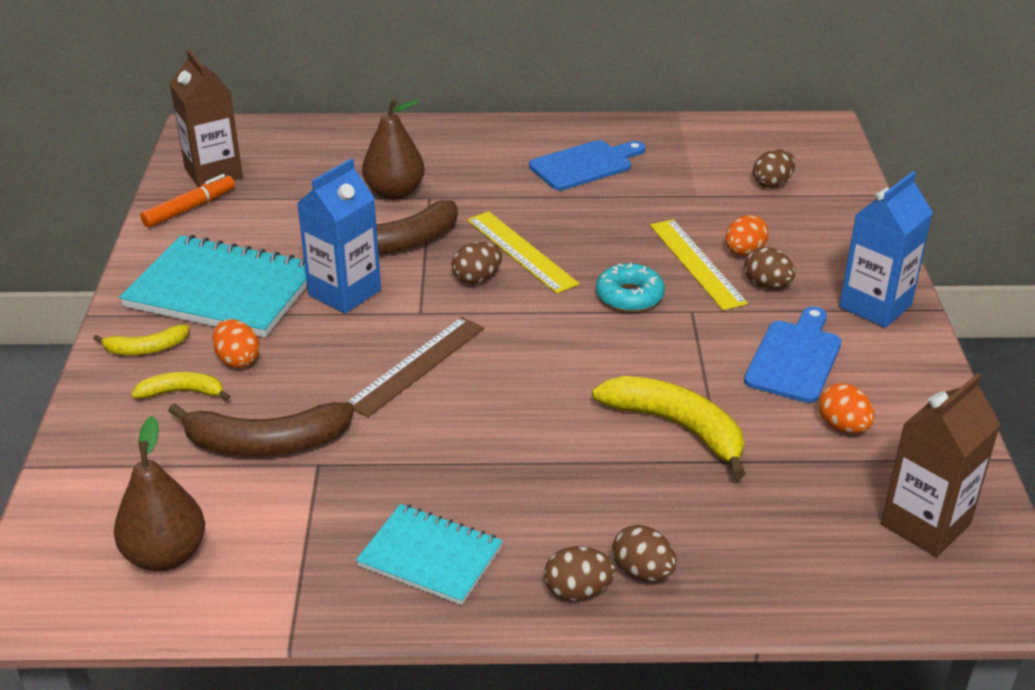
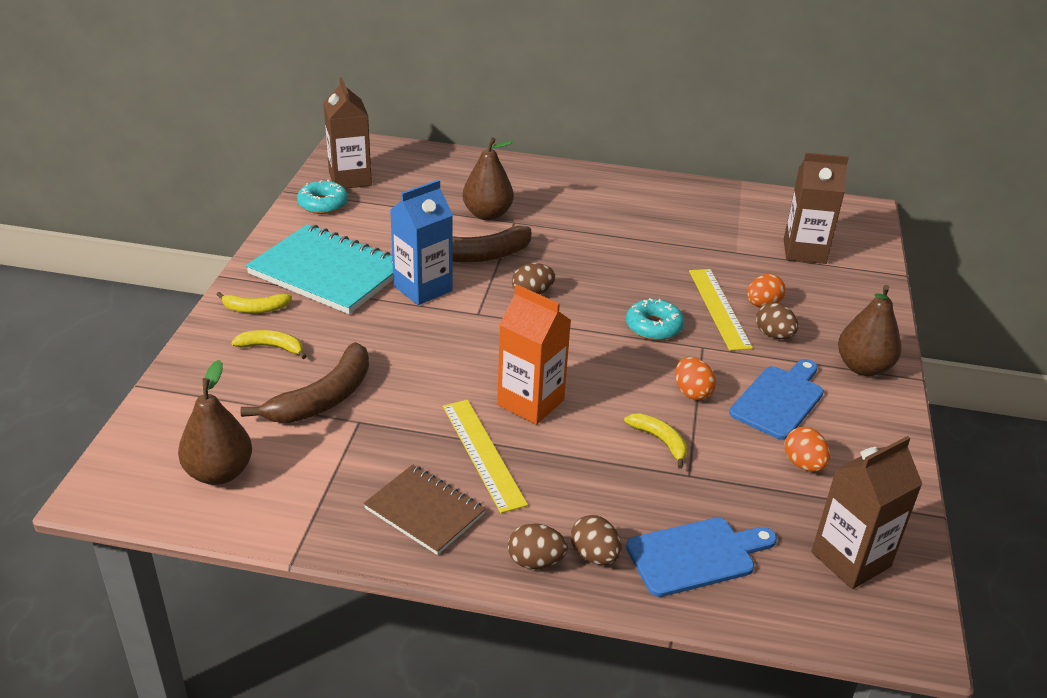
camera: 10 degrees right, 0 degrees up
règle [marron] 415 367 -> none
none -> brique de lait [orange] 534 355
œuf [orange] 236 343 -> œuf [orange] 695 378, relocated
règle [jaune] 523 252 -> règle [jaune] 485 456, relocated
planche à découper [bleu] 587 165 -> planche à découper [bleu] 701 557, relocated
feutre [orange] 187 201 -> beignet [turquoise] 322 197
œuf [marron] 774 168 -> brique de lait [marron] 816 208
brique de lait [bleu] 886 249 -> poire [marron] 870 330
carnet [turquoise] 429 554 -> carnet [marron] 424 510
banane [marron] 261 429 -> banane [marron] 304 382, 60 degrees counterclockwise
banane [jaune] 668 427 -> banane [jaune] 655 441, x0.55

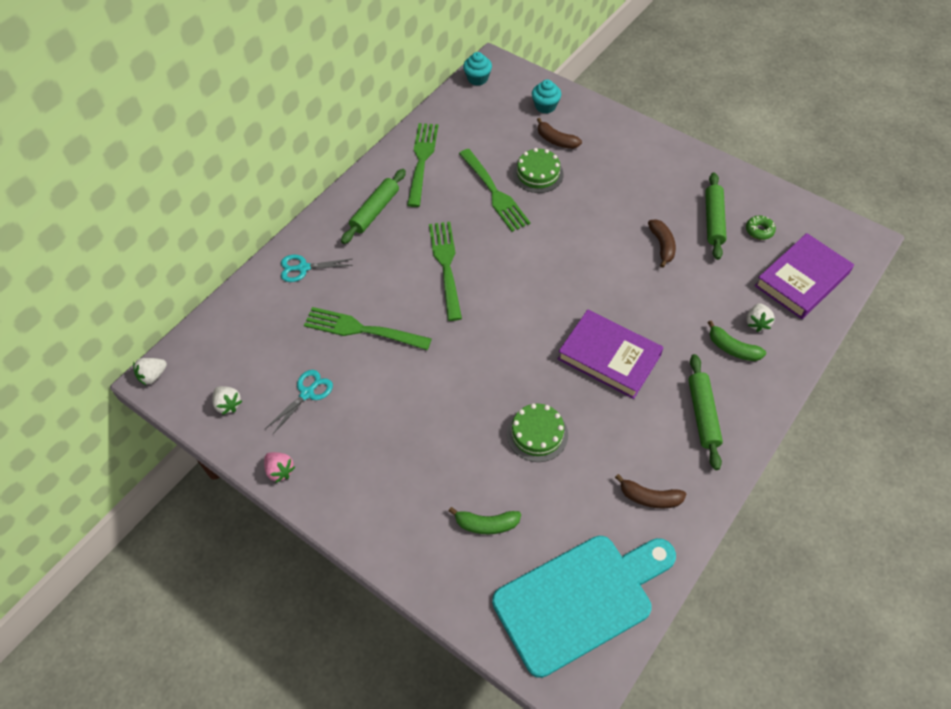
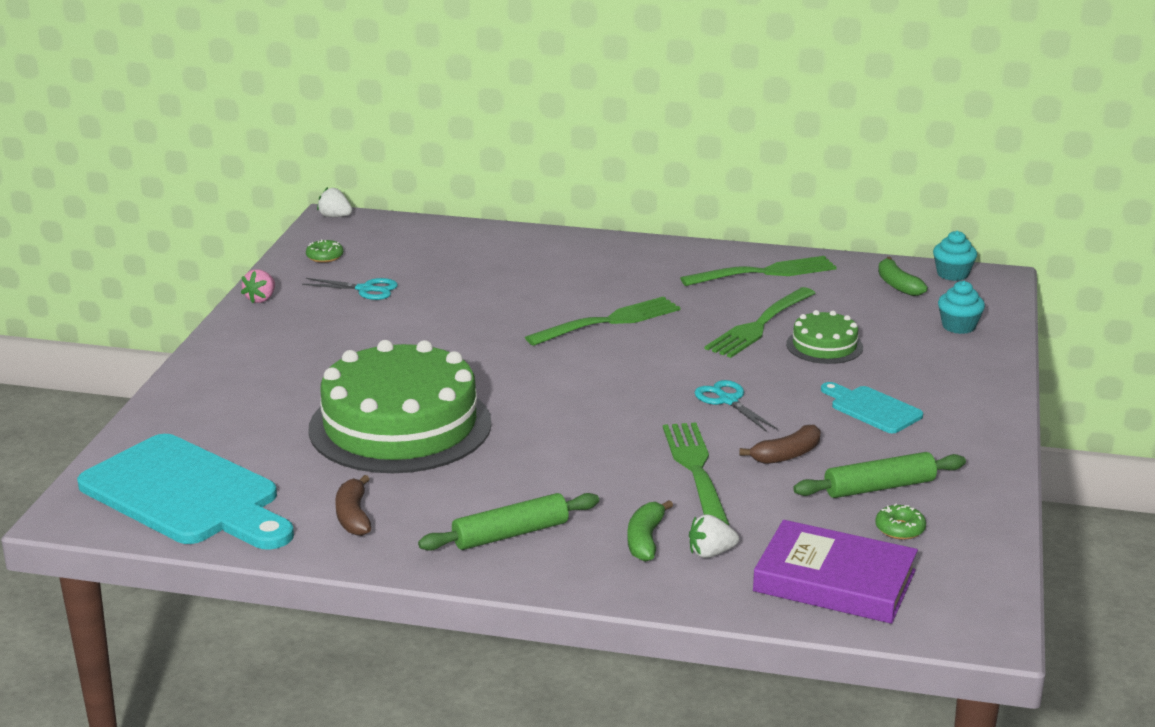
camera: 65 degrees right, 30 degrees down
rouleau à pâtisserie [vert] 373 206 -> none
banane [marron] 559 133 -> none
livre [violet] 611 354 -> none
none -> planche à découper [turquoise] 872 407
ciseaux [turquoise] 317 268 -> ciseaux [turquoise] 736 406, relocated
fourchette [vert] 368 328 -> fourchette [vert] 696 473, relocated
banane [vert] 485 520 -> banane [vert] 903 276, relocated
fraise [blanc] 227 400 -> beignet [vert] 325 251
gâteau [vert] 537 433 -> gâteau [vert] 400 406, x2.19

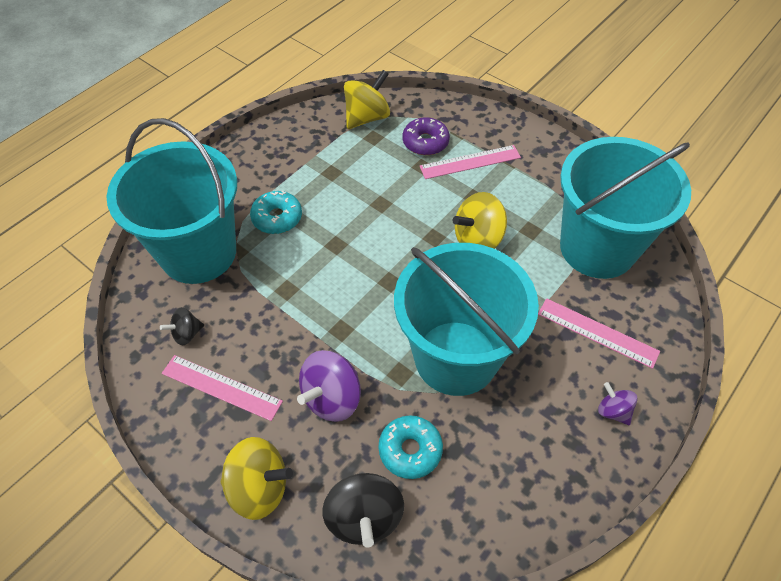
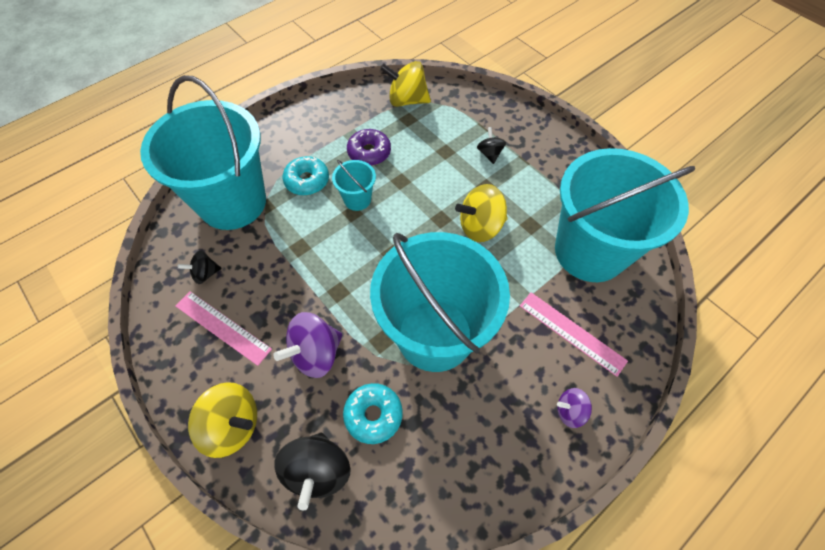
camera: 10 degrees right, 5 degrees up
none -> seau [turquoise] 354 185
beignet [violet] 426 136 -> beignet [violet] 369 147, relocated
règle [rose] 470 162 -> toupie [noir] 491 145
toupie [jaune] 367 99 -> toupie [jaune] 405 84, 135 degrees counterclockwise
toupie [violet] 618 403 -> toupie [violet] 574 408, 60 degrees counterclockwise

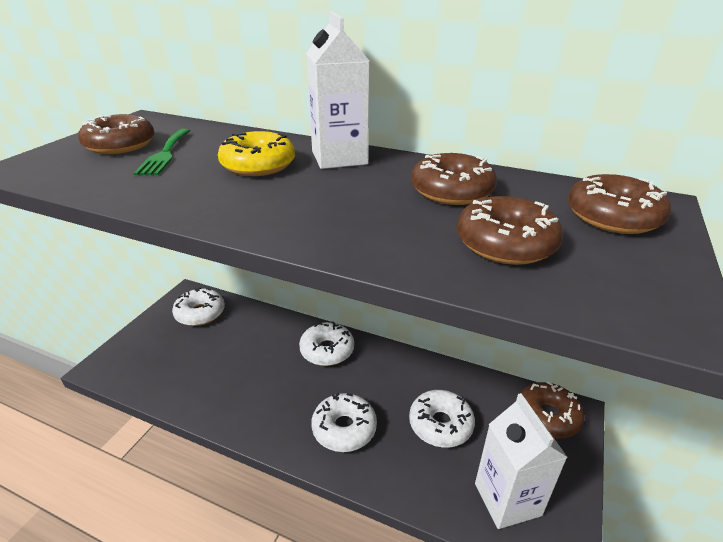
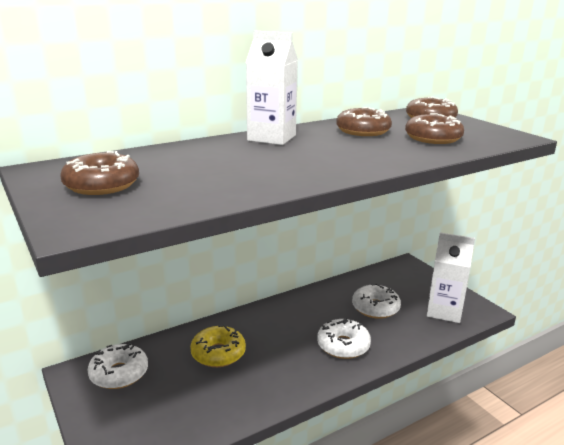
camera: 55 degrees left, 10 degrees down
fourchette [vert] 162 152 -> none
beignet [blanc] 326 343 -> none
beignet [marron] 552 409 -> none
beignet [jaune] 256 153 -> beignet [jaune] 218 346, relocated

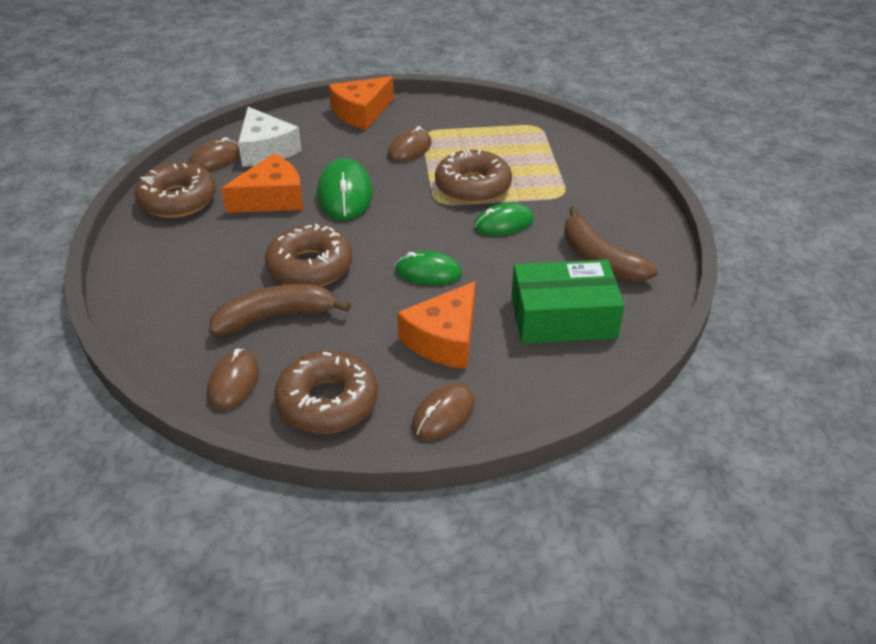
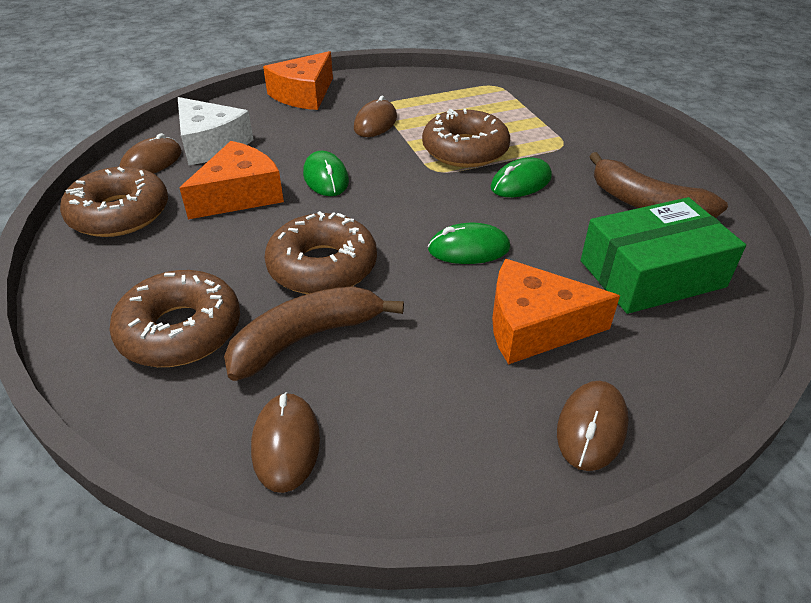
camera: 15 degrees left, 0 degrees up
beignet [marron] 326 392 -> beignet [marron] 174 318, relocated
fromage [orange] 436 325 -> fromage [orange] 556 312, 75 degrees clockwise
souris [vert] 345 189 -> souris [vert] 326 173, x0.65

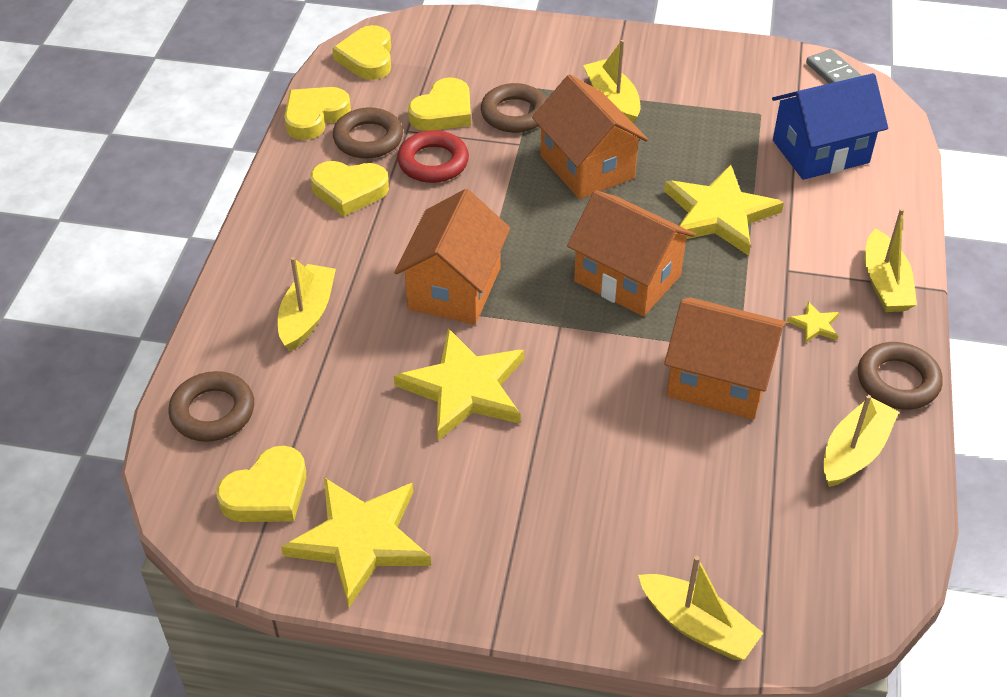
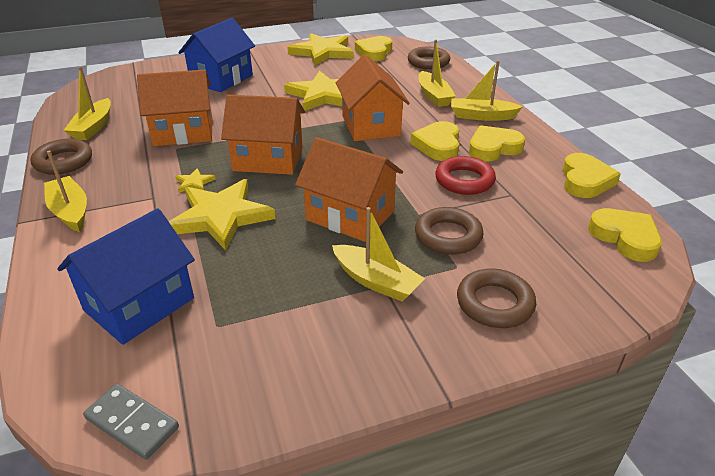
camera: 150 degrees right, 10 degrees down
none -> maison [bleu] 216 55
anneau [marron] 368 133 -> anneau [marron] 496 298, relocated
cœur [jaune] 439 104 -> cœur [jaune] 434 141, relocated
bateau [jaune] 700 608 -> bateau [jaune] 487 90, relocated
étoile [jaune] 813 322 -> étoile [jaune] 195 180, relocated

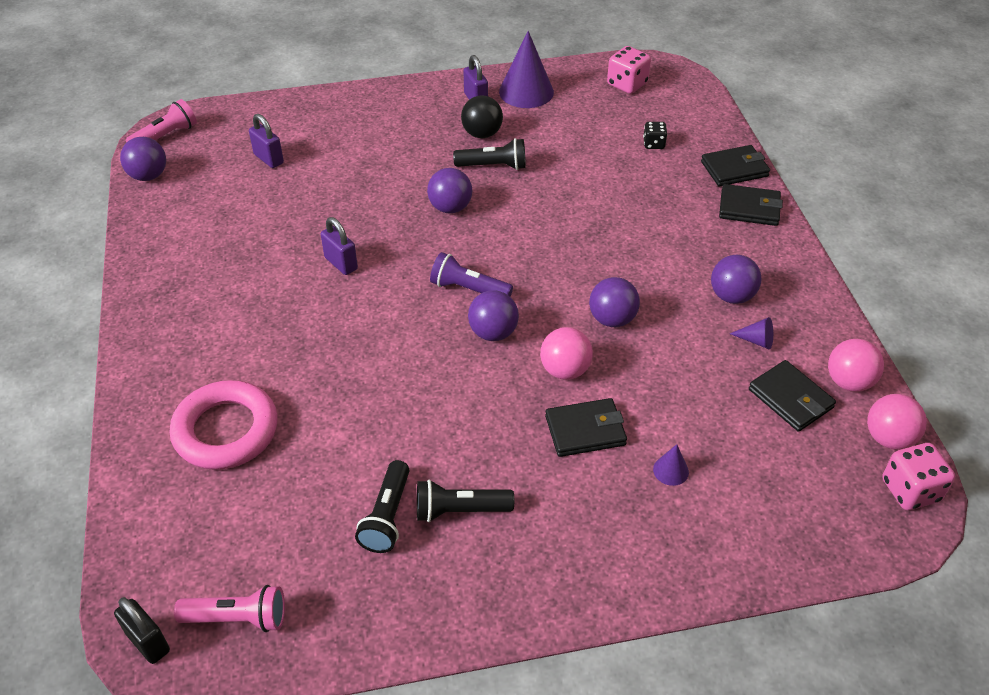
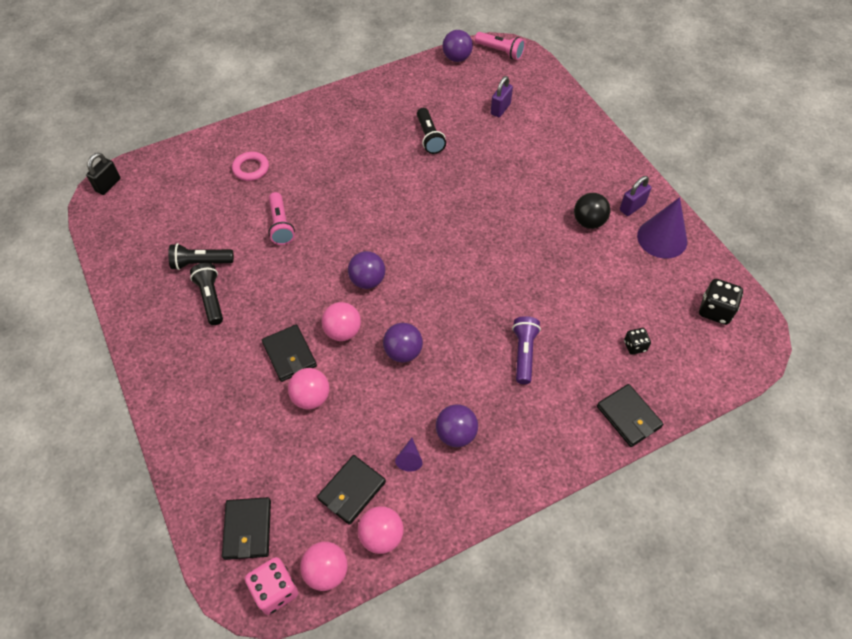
camera: 75 degrees right, 10 degrees up
cadenas [violet] 339 246 -> none
balle [violet] 449 190 -> none
cône [violet] 671 465 -> none
none -> balle [rose] 309 388
lampe de poche [rose] 229 608 -> lampe de poche [rose] 281 218, relocated
lampe de poche [violet] 471 274 -> lampe de poche [violet] 526 350, relocated
lampe de poche [noir] 489 154 -> lampe de poche [noir] 431 131, relocated
portefeuille [noir] 751 205 -> portefeuille [noir] 246 528, relocated
dé [rose] 629 70 -> dé [noir] 721 302
anneau [rose] 224 425 -> anneau [rose] 250 166, x0.57

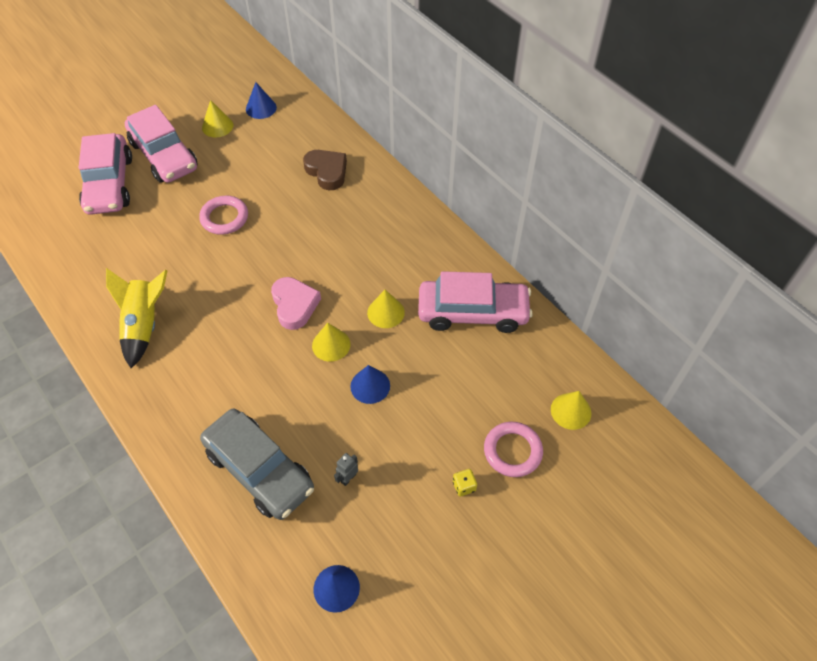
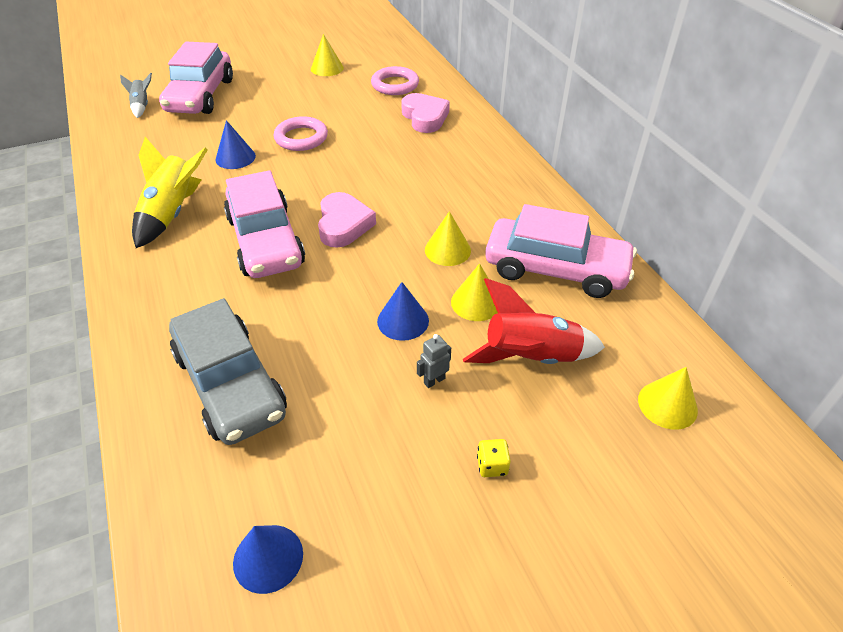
camera: 15 degrees right, 10 degrees down
none -> fusée [gris] 136 95
none -> fusée [rouge] 534 321
voiture [rose] 161 144 -> voiture [rose] 264 224, relocated
cône [bleu] 261 100 -> cône [bleu] 235 144, relocated
cône [jaune] 331 342 -> cône [jaune] 474 292, relocated
robot [gris] 346 469 -> robot [gris] 434 361, relocated
anneau [rose] 513 449 -> anneau [rose] 395 80, relocated
cœur [marron] 325 170 -> cœur [rose] 425 113

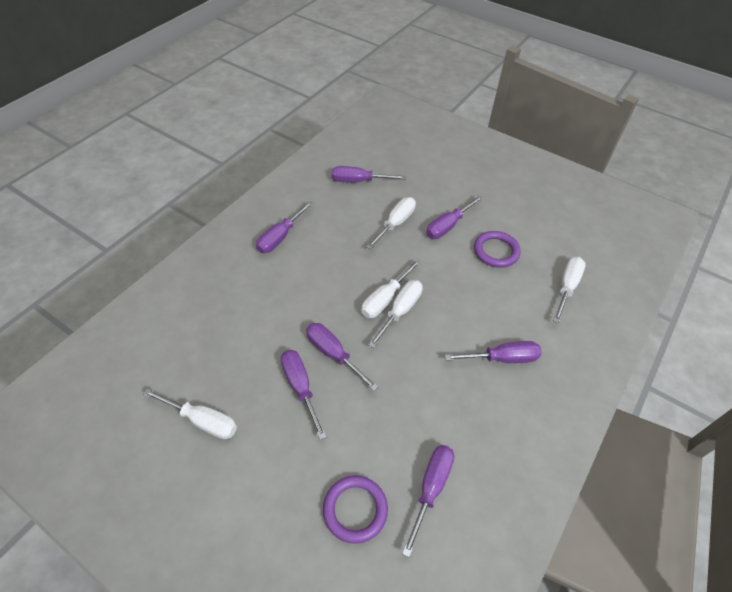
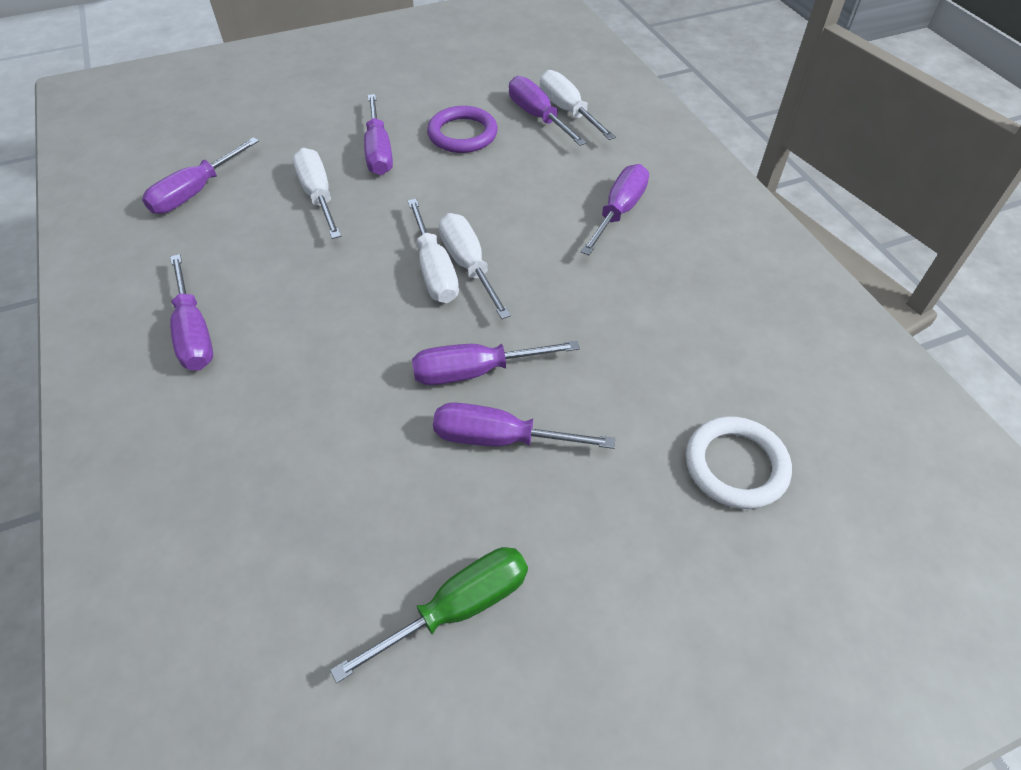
camera: 55 degrees left, 0 degrees up
tournevis [violet] 428 501 -> tournevis [violet] 548 111, relocated
tournevis [blanc] 190 413 -> tournevis [vert] 429 615
anneau [violet] 355 510 -> anneau [blanc] 739 462

